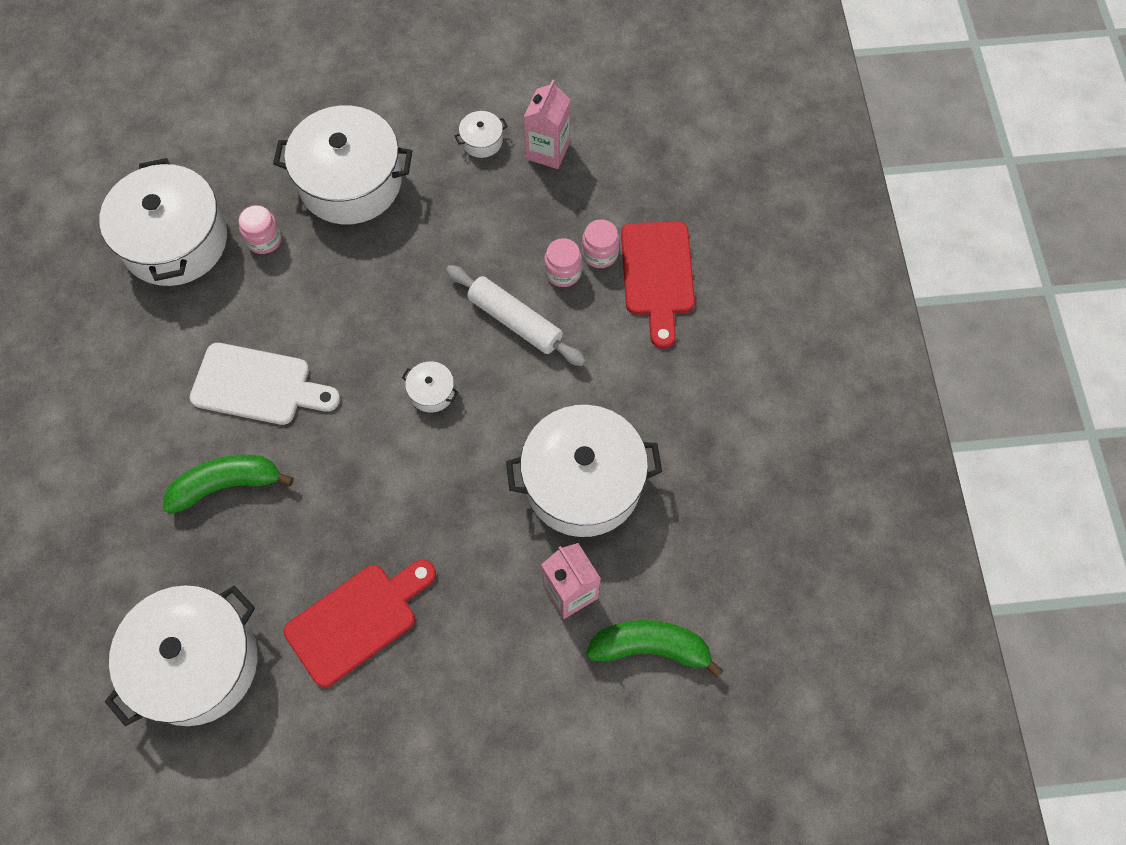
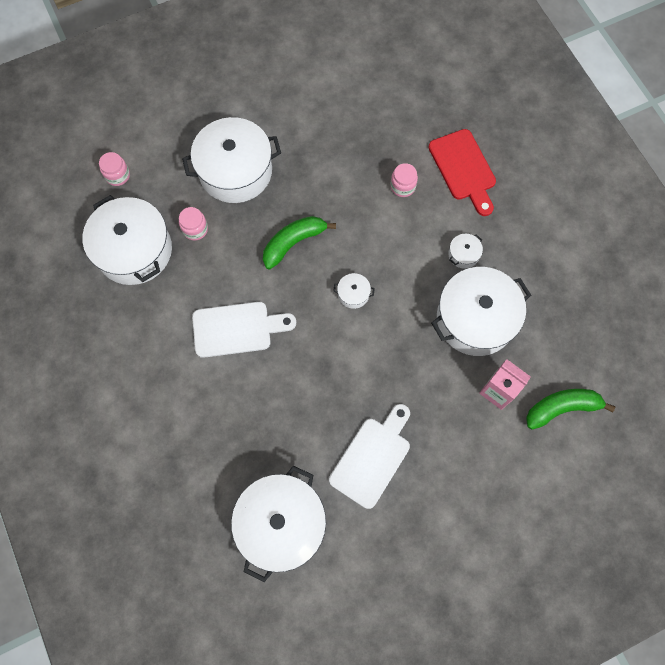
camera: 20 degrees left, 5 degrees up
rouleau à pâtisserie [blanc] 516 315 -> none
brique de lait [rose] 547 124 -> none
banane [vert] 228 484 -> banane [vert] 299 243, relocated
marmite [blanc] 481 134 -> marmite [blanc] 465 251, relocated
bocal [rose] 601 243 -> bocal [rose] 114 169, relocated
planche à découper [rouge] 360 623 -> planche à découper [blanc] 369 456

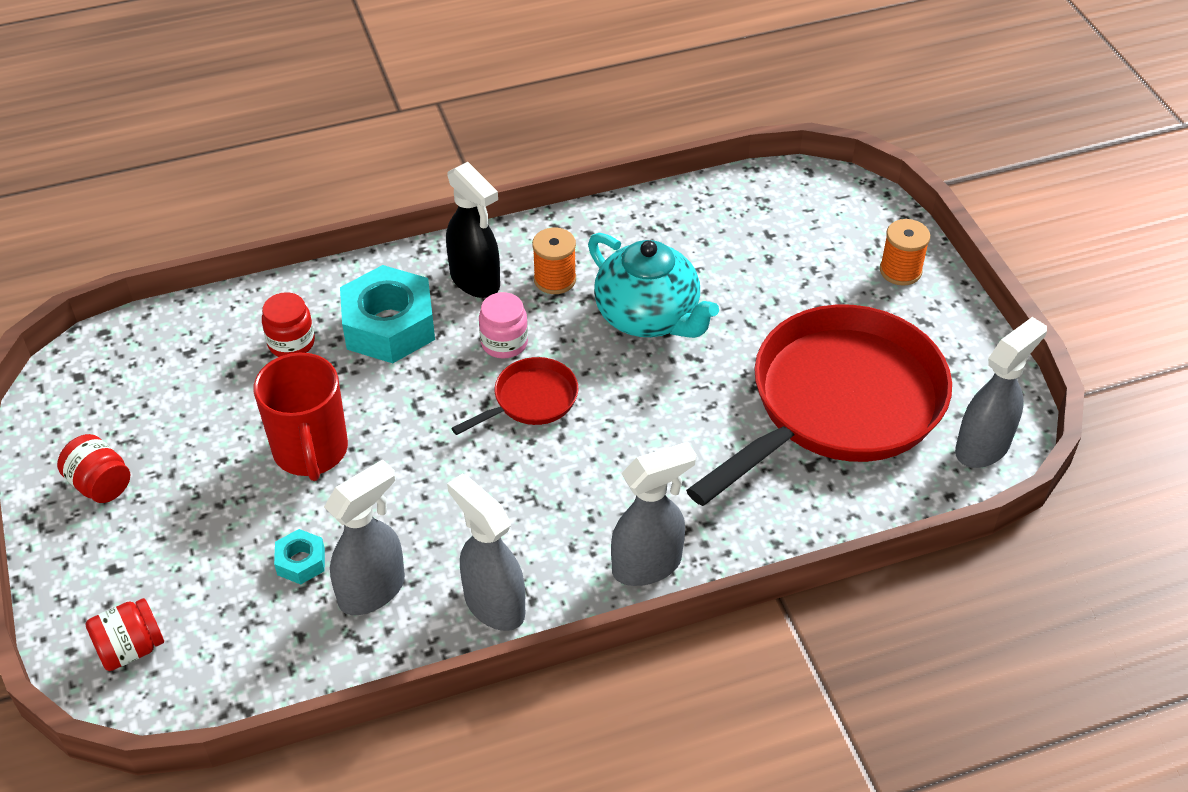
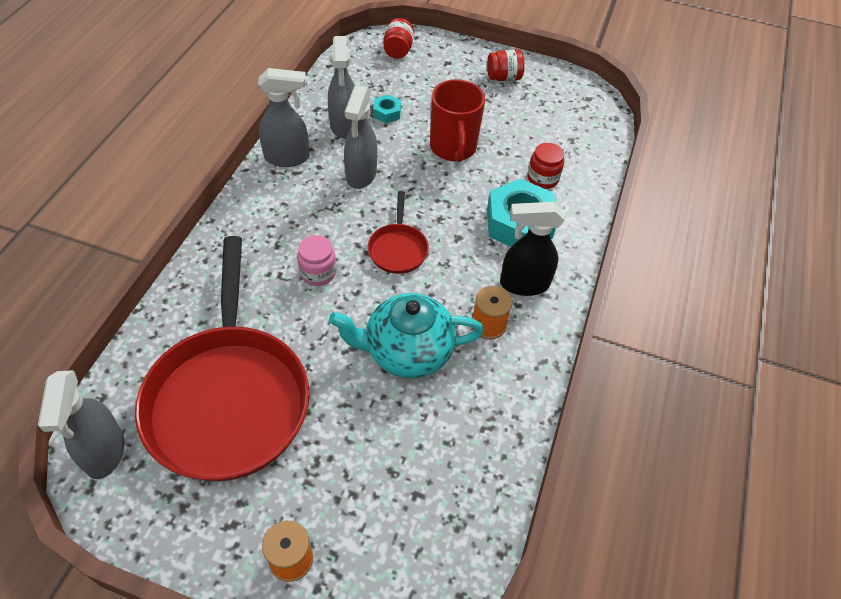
camera: 125 degrees right, 5 degrees up
bocal [rose] 503 325 -> bocal [rose] 316 260, relocated
vaporisateur [gris] 654 514 -> vaporisateur [gris] 360 137, relocated
tasse [rouge] 301 417 -> tasse [rouge] 457 120, 120 degrees counterclockwise

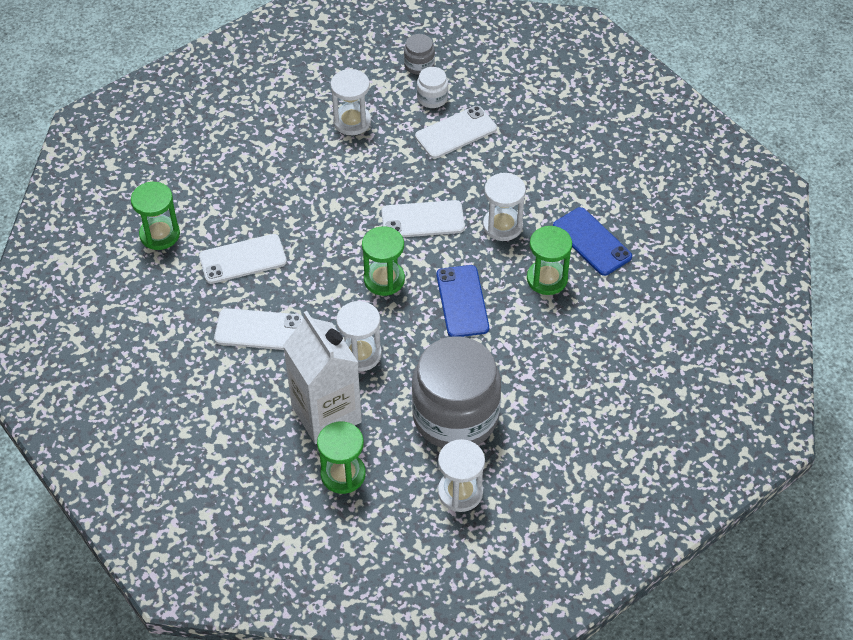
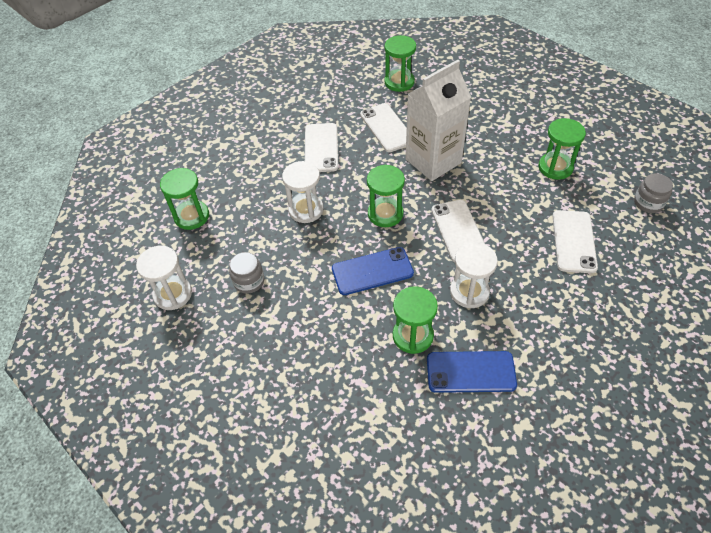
camera: 85 degrees right, 0 degrees up
bocal [blanc] 432 87 -> none
brique de lait [blanc] 322 377 -> brique de lait [blanc] 438 120, relocated
sablier [blanc] 350 102 -> sablier [vert] 562 149
téléphone [blanc] 456 132 -> téléphone [blanc] 575 241, 45 degrees clockwise
téléphone [bleu] 592 241 -> téléphone [bleu] 472 372, 45 degrees clockwise
bocal [gris] 456 392 -> bocal [gris] 246 273, x0.42

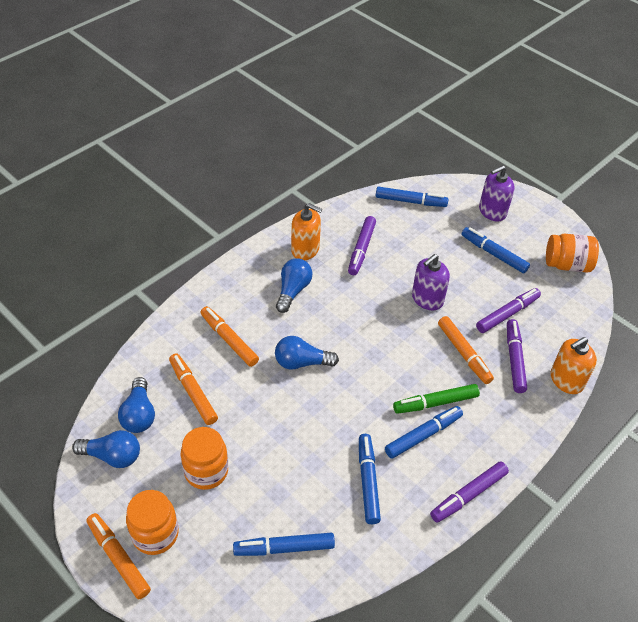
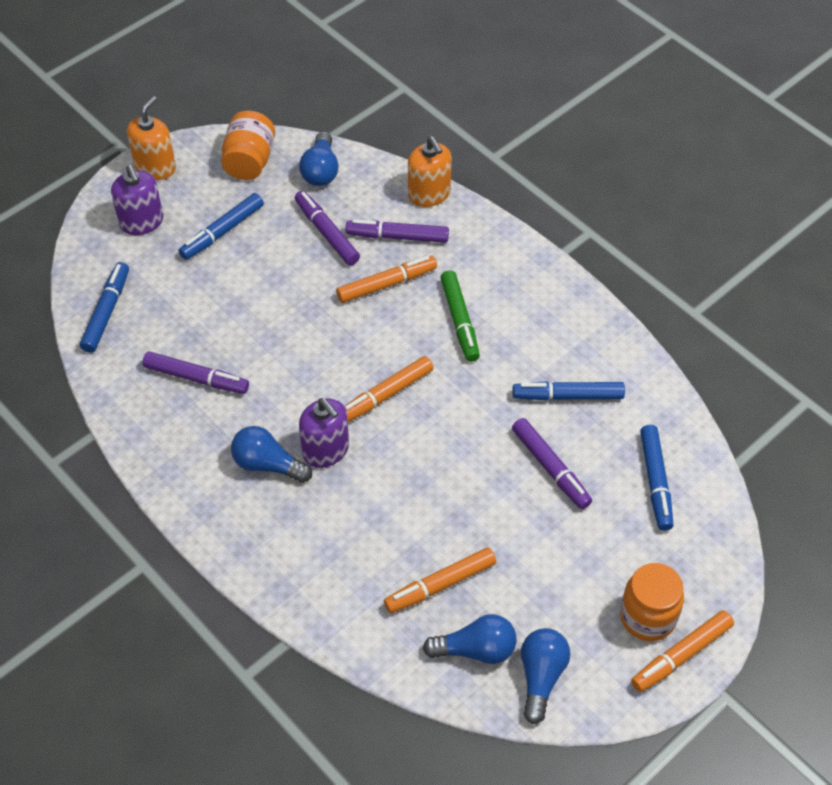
camera: 85 degrees left, 5 degrees up
bocal [orange] 204 458 -> none
feutre [bleu] 424 432 -> none
feutre [orange] 230 336 -> feutre [orange] 388 389, relocated
ampoule [bleu] 307 353 -> ampoule [bleu] 319 158, relocated
distributeur de savon [orange] 306 231 -> distributeur de savon [orange] 151 138, relocated
distributeur de savon [violet] 431 282 -> distributeur de savon [violet] 324 433, relocated
feutre [violet] 469 492 -> feutre [violet] 552 463, relocated

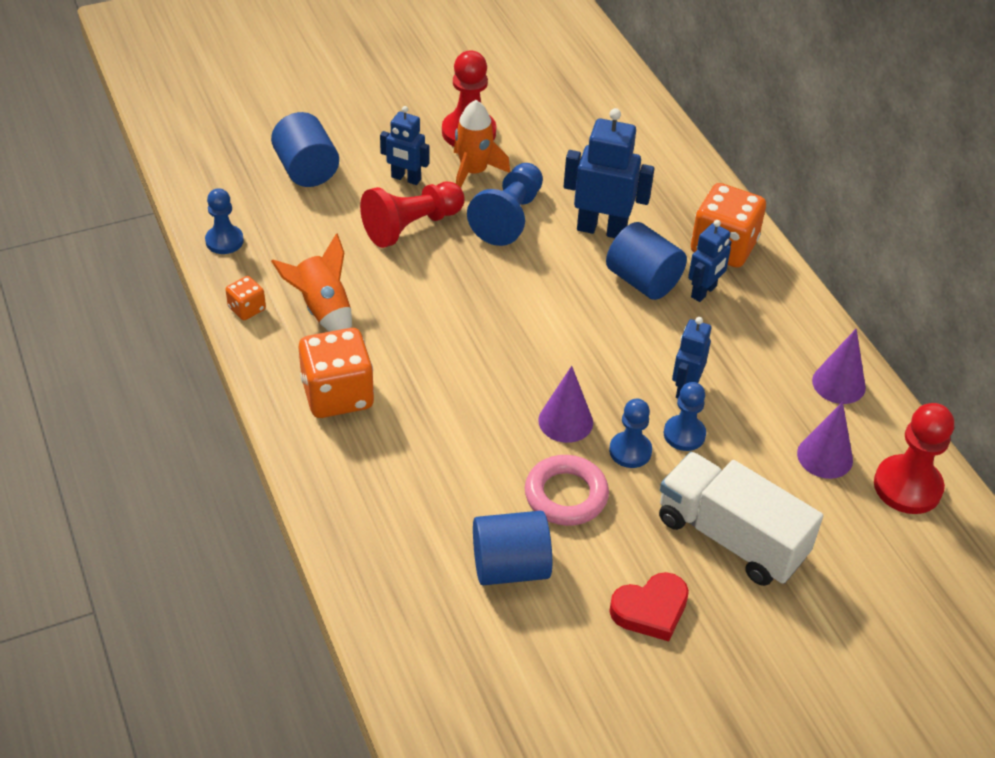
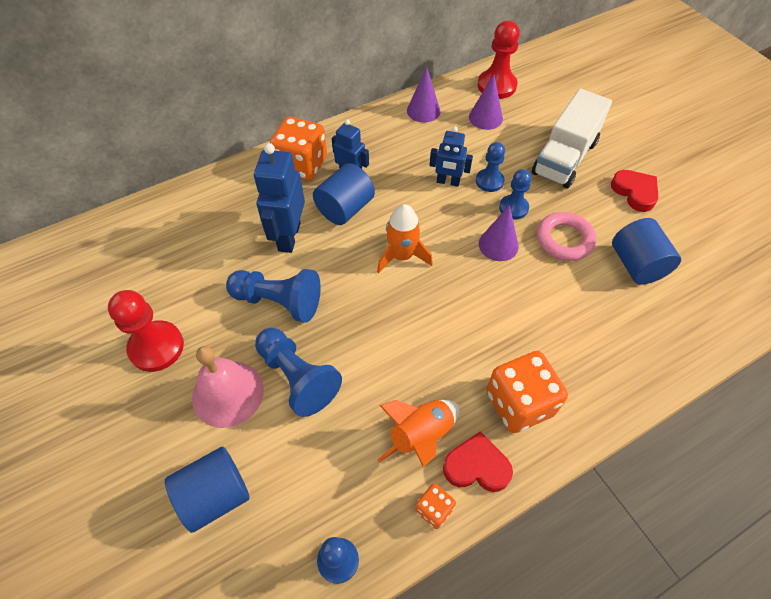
camera: 95 degrees left, 10 degrees up
none -> cœur [rouge] 478 462
fusée [orange] 482 143 -> fusée [orange] 405 239, relocated
robot [bleu] 404 145 -> cloche [rose] 228 387
pion [rouge] 412 215 -> pion [bleu] 298 372

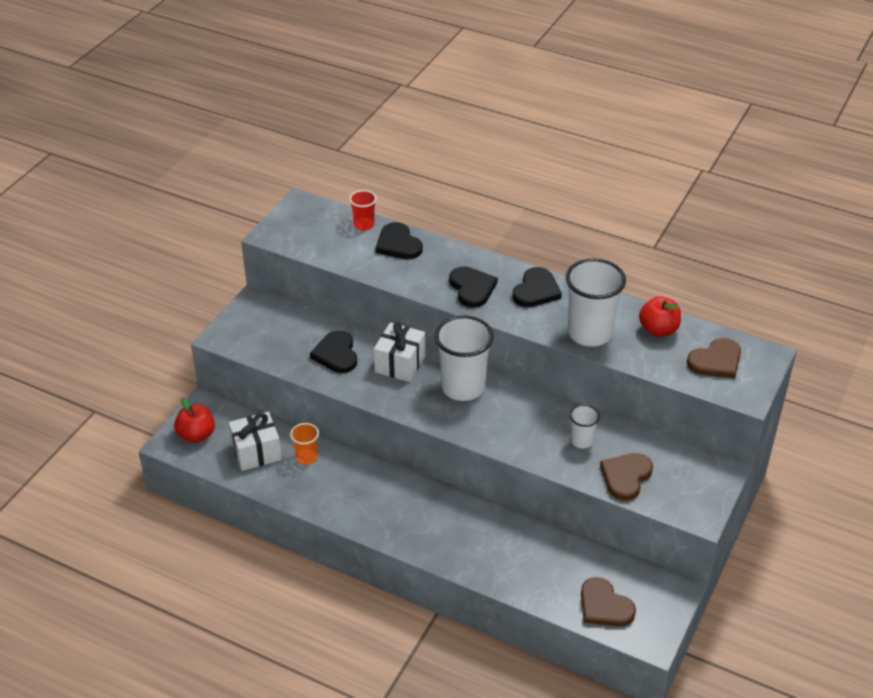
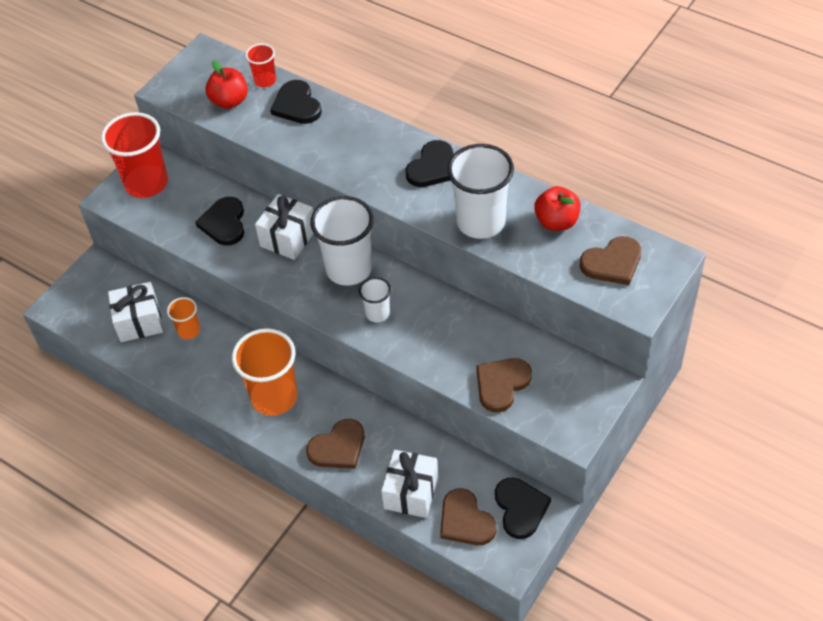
camera: 10 degrees right, 10 degrees up
none -> gobelet [rouge] 134 155
none -> gobelet [orange] 265 372
none -> cœur [marron] 335 444
none -> cadeau [blanc] 409 484
pomme [rouge] 194 420 -> pomme [rouge] 226 84, relocated
cœur [noir] 473 287 -> cœur [noir] 523 508, relocated
gobelet [blanc] 584 426 -> gobelet [blanc] 375 299, relocated

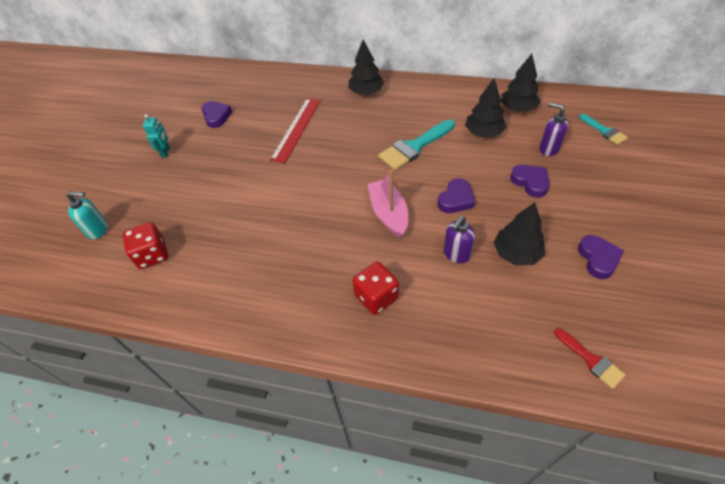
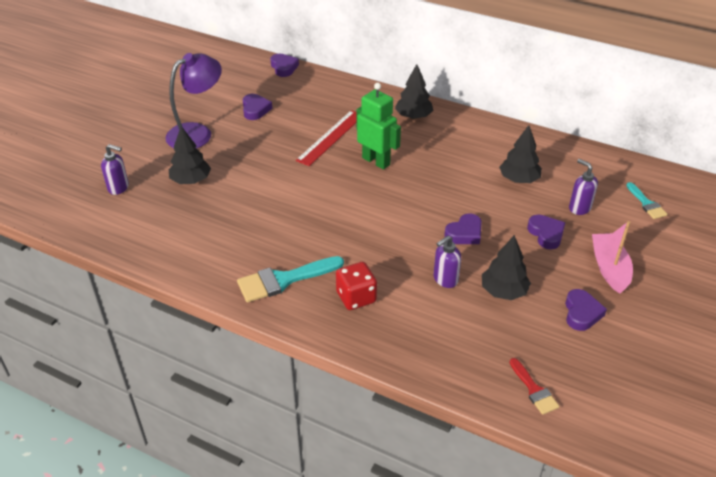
camera: 10 degrees right, 10 degrees down
dé [rouge] 145 245 -> none
none -> cœur [violet] 284 65
none -> robot [vert] 379 126
bateau [rose] 388 204 -> bateau [rose] 612 257, relocated
pinceau [turquoise] 416 145 -> pinceau [turquoise] 290 279, relocated
arbre [noir] 521 83 -> arbre [noir] 190 155, relocated
robot [turquoise] 156 136 -> lampe [violet] 193 101
distributeur de savon [turquoise] 87 216 -> distributeur de savon [violet] 115 169

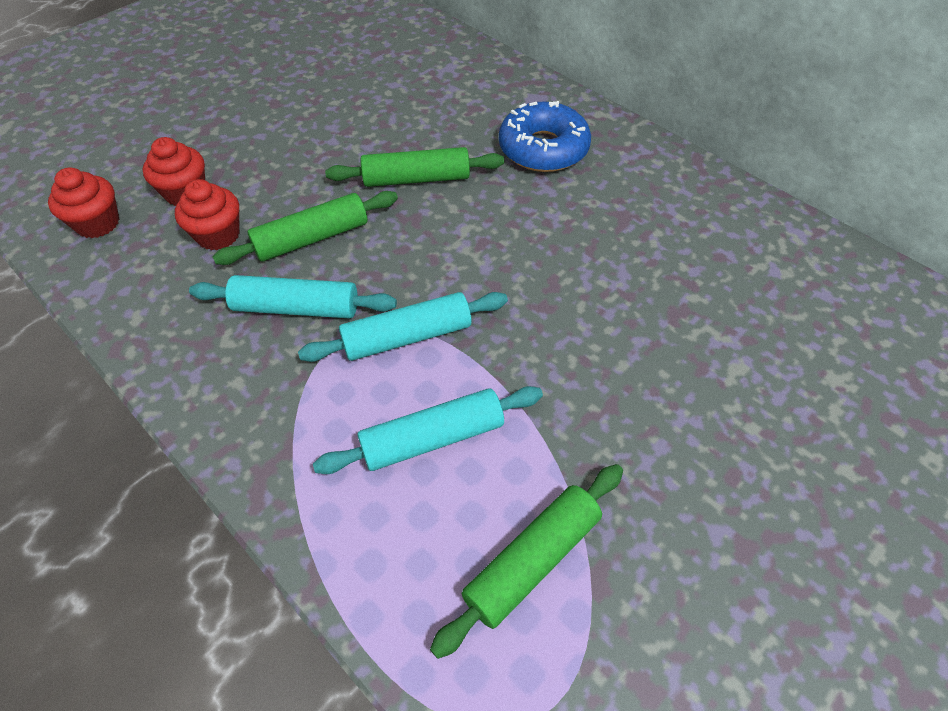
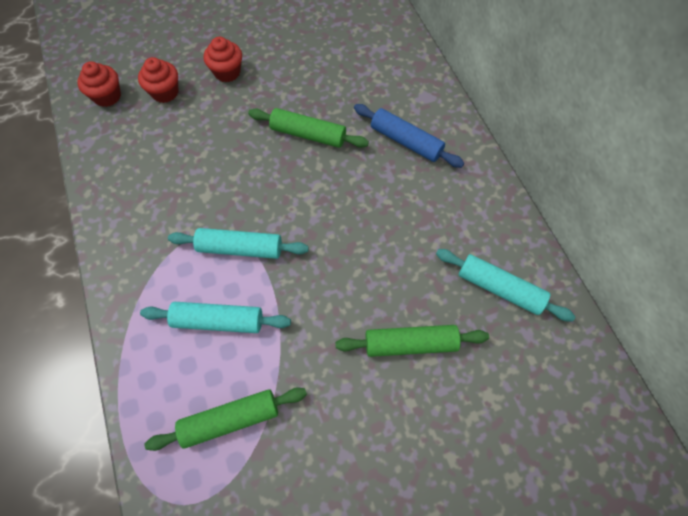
camera: 25 degrees right, 10 degrees up
muffin [rouge] 207 214 -> muffin [rouge] 223 59, relocated
rouleau à pâtisserie [turquoise] 293 296 -> rouleau à pâtisserie [turquoise] 505 285, relocated
rouleau à pâtisserie [vert] 305 228 -> rouleau à pâtisserie [vert] 412 341, relocated
beignet [bleu] 545 136 -> rouleau à pâtisserie [bleu] 409 136

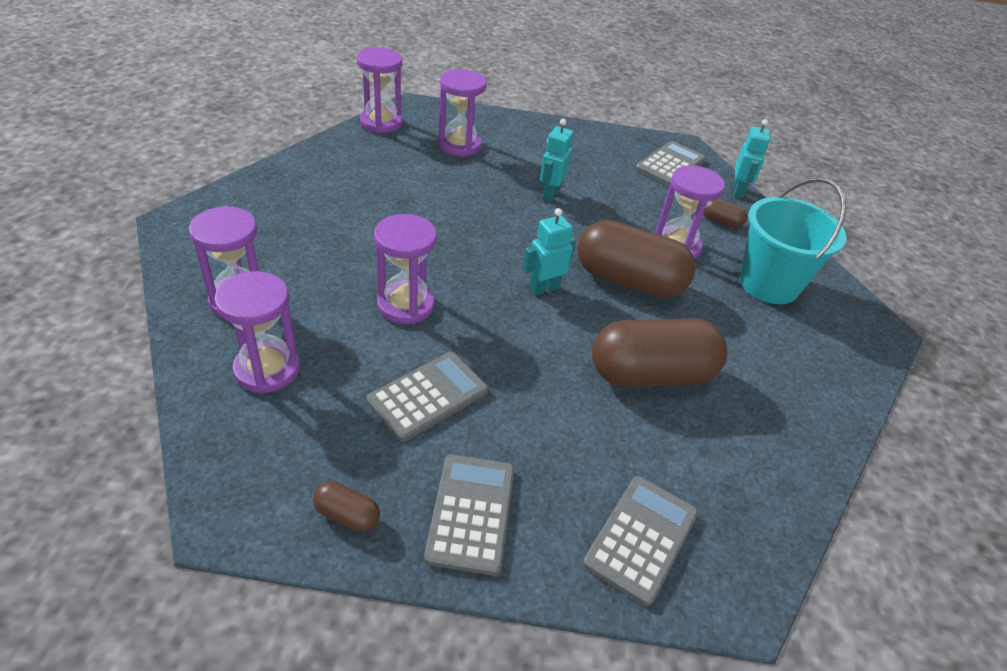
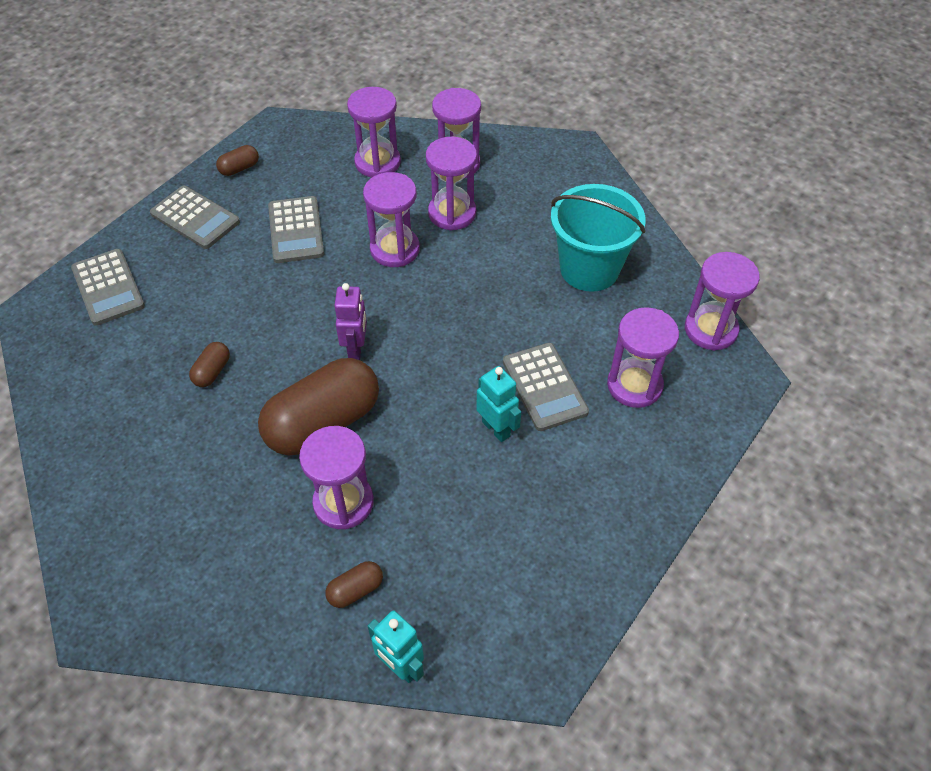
camera: 125 degrees right, 10 degrees up
none -> sablier [violet] 451 184
calculatrice [gris] 670 163 -> calculatrice [gris] 546 387, relocated
seau [turquoise] 793 241 -> seau [turquoise] 598 238, relocated
robot [turquoise] 549 252 -> robot [violet] 350 321
gélule [marron] 659 352 -> gélule [marron] 209 364, x0.43

